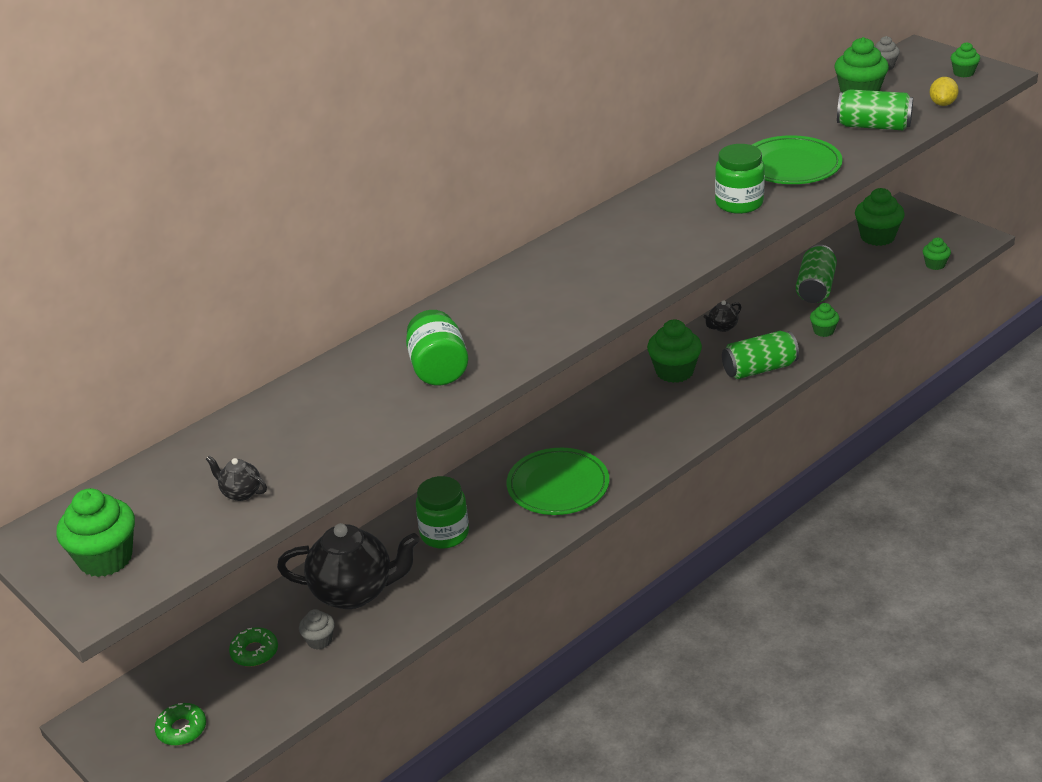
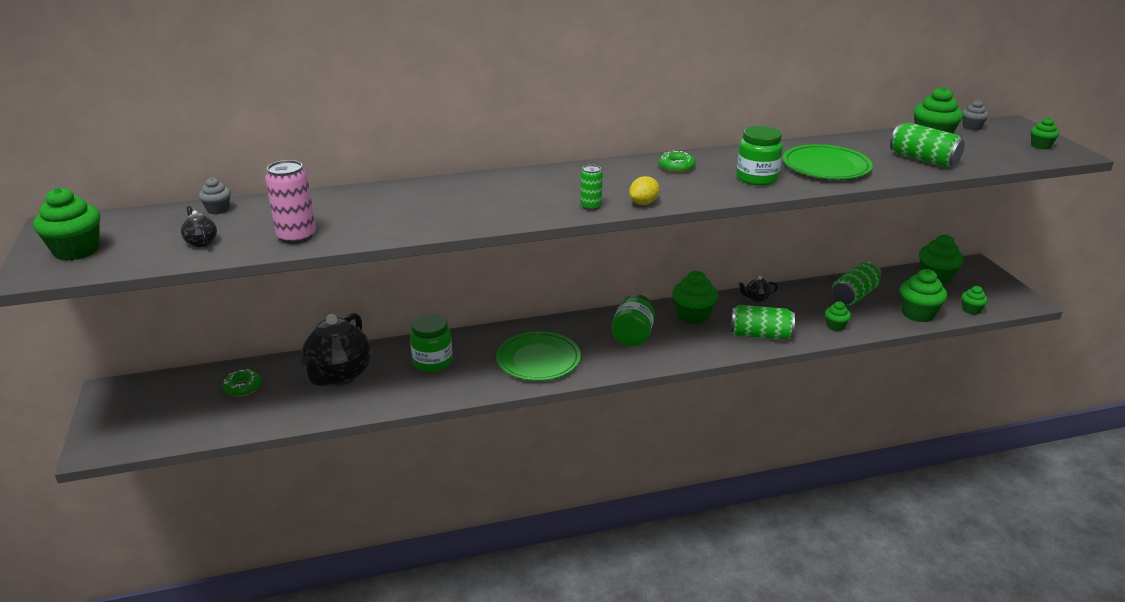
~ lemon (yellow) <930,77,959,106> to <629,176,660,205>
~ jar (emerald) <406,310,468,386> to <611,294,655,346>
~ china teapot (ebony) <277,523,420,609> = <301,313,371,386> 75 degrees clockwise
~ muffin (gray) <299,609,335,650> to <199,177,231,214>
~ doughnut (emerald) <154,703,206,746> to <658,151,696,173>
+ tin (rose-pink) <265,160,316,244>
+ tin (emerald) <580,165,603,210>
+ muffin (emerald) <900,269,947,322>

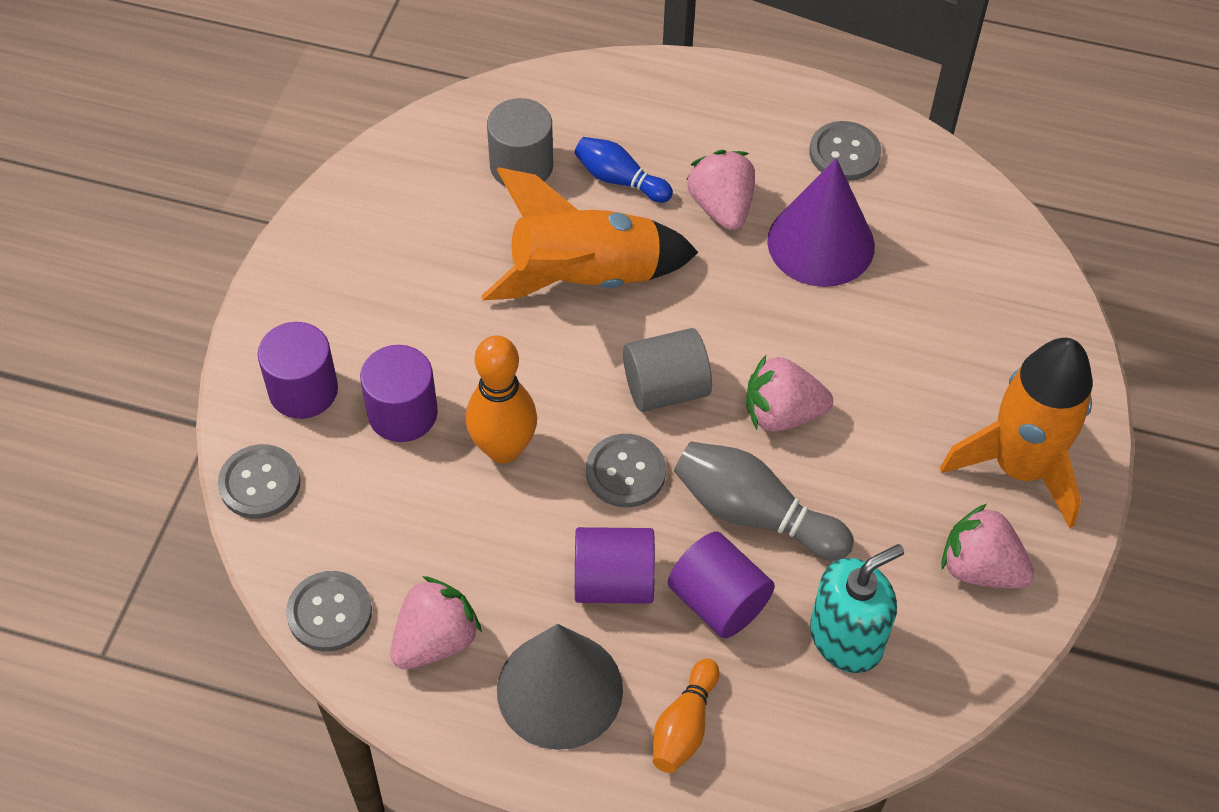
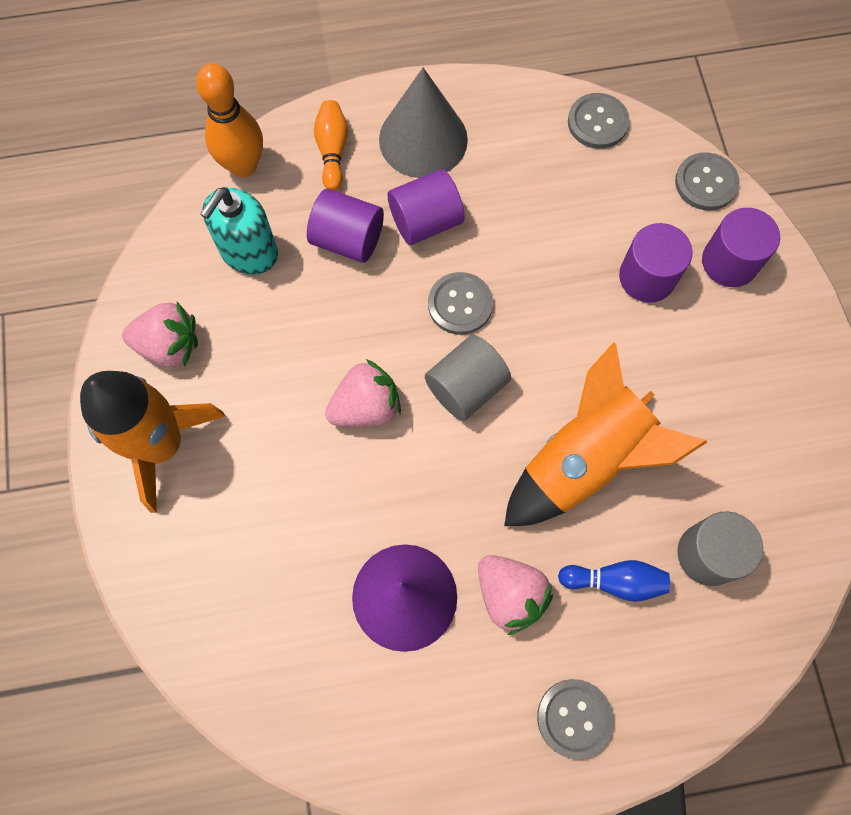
~ shirt button (gray) <809,121,881,181> to <537,679,614,759>
~ skittle (orange-coloured) <466,335,537,464> to <196,63,263,177>
- skittle (gray) <674,441,854,561>
- strawberry (rose-pink) <390,576,482,669>

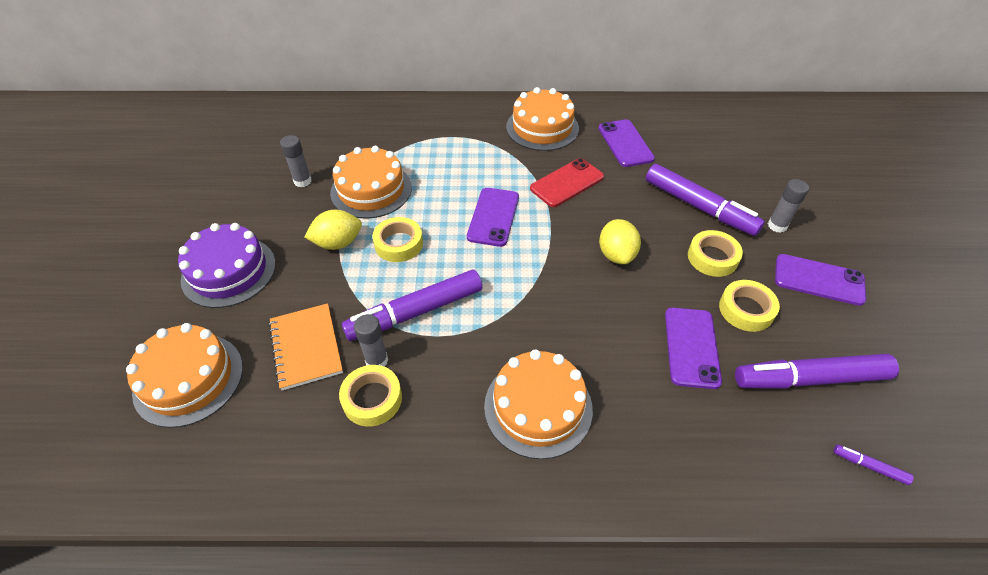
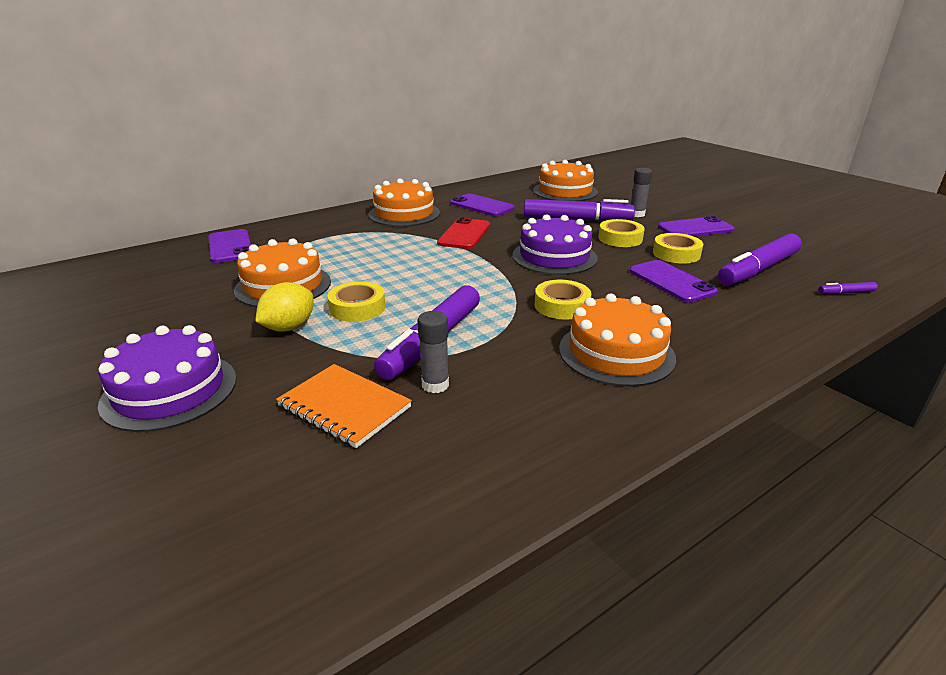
- glue stick (gray) <280,135,312,187>
~ mobile phone (royal purple) <467,188,519,247> to <208,229,251,263>
~ lemon (yellow) <599,219,641,264> to gateau (royal purple) <513,214,598,275>
~ gateau (orange-coloured) <126,323,243,428> to <533,160,598,201>
~ roll of tape (yellow) <339,365,402,427> to <534,280,591,320>

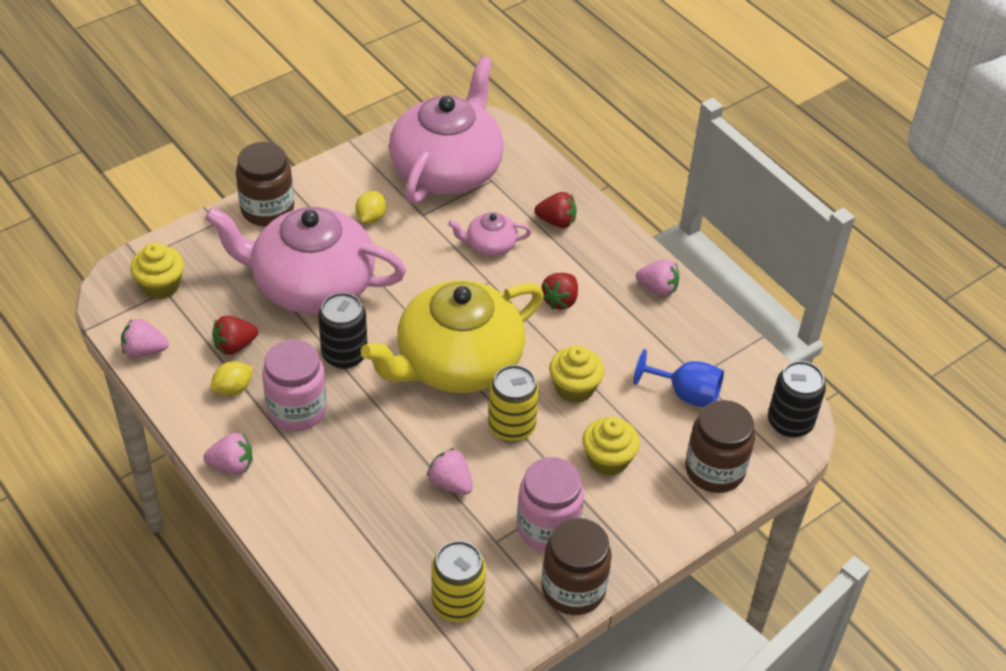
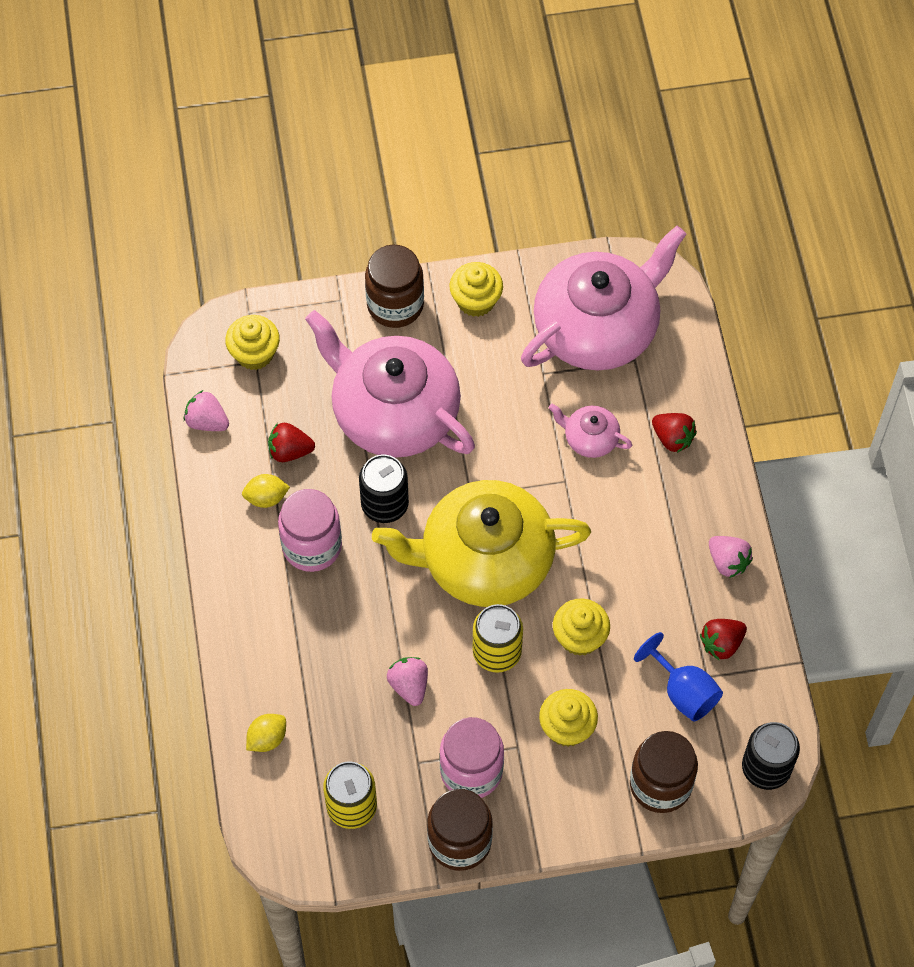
~ lemon (yellow) <355,191,386,224> to <246,714,286,752>
~ strawberry (crimson) <541,273,578,310> to <700,619,747,661>
- strawberry (rose-pink) <203,433,252,475>
+ muffin (yellow) <449,262,503,317>

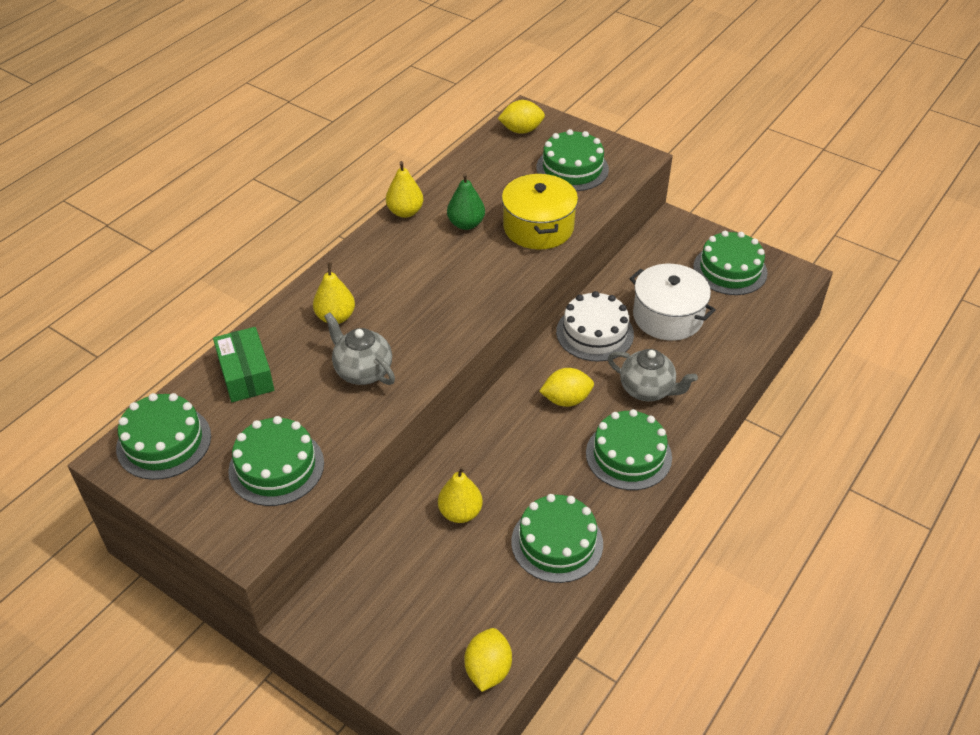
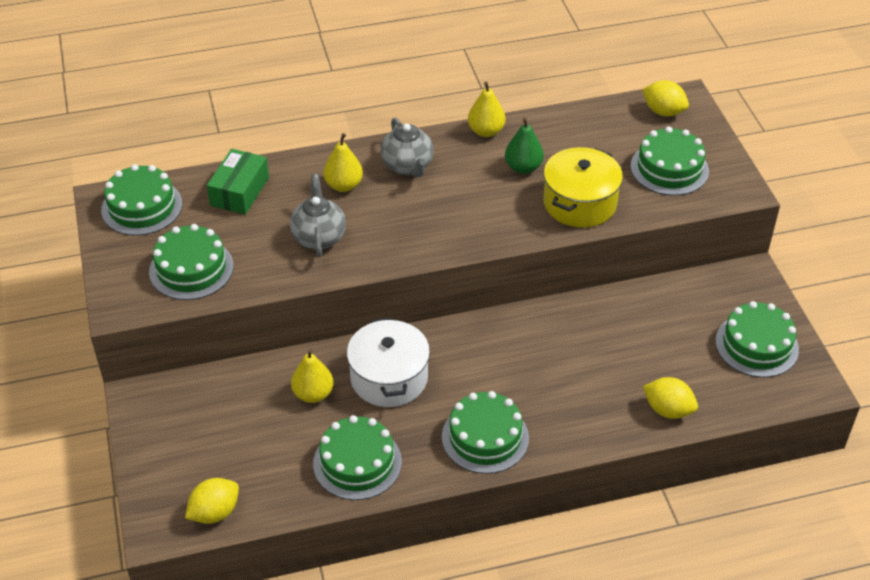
~ cooking pot (pure white) <629,264,716,341> to <347,317,430,407>
- gateau (pure white) <556,291,634,362>
~ china teapot (gray) <608,349,698,401> to <381,118,434,178>
~ lemon (yellow) <539,368,594,407> to <643,377,698,419>

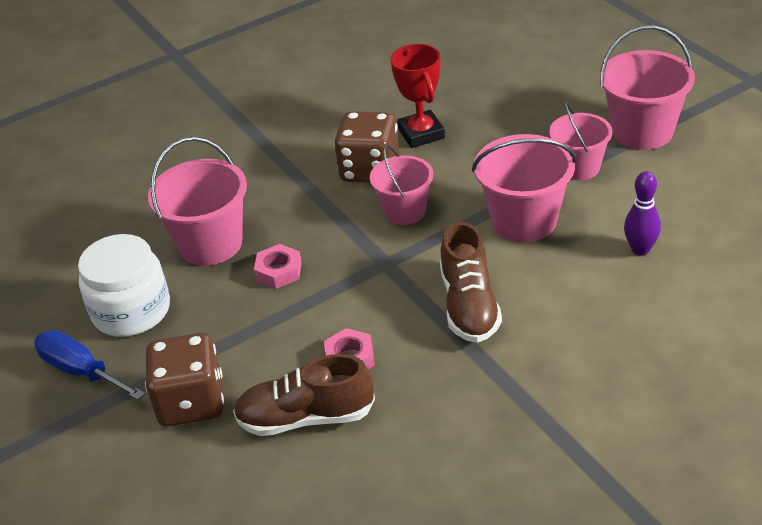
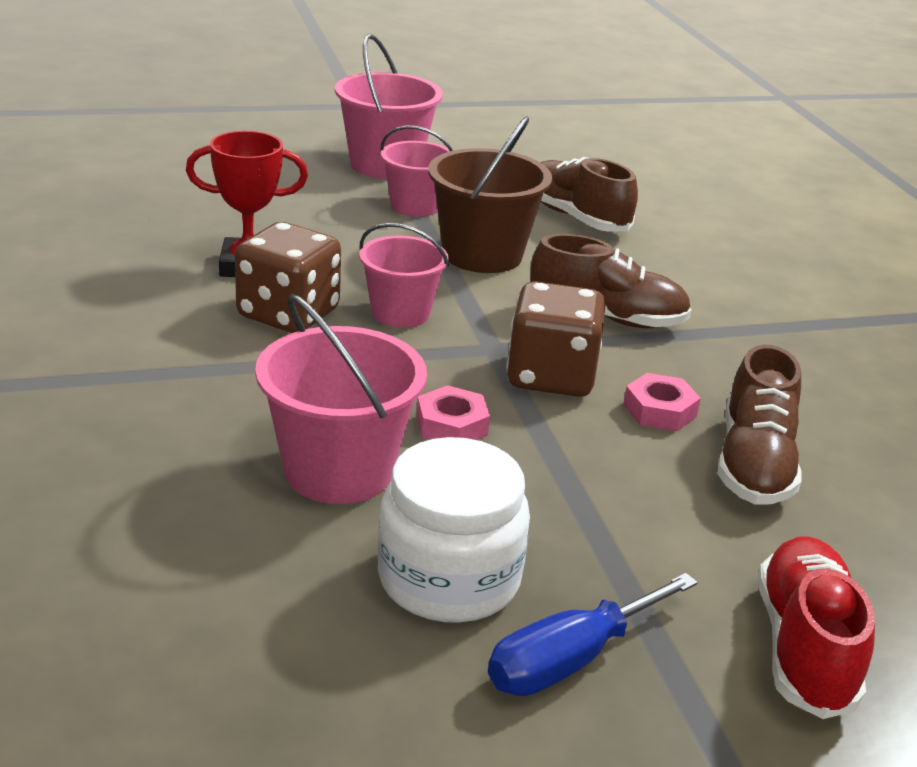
~ bucket (rose-pink) <472,134,577,242> to bucket (brown) <428,116,552,273>
~ skittle (royal purple) <624,171,661,256> to lace-up shoe (brown) <540,157,638,232>
~ dice (brown) <145,333,224,426> to <507,281,606,397>
+ lace-up shoe (crimson) <758,536,875,719>

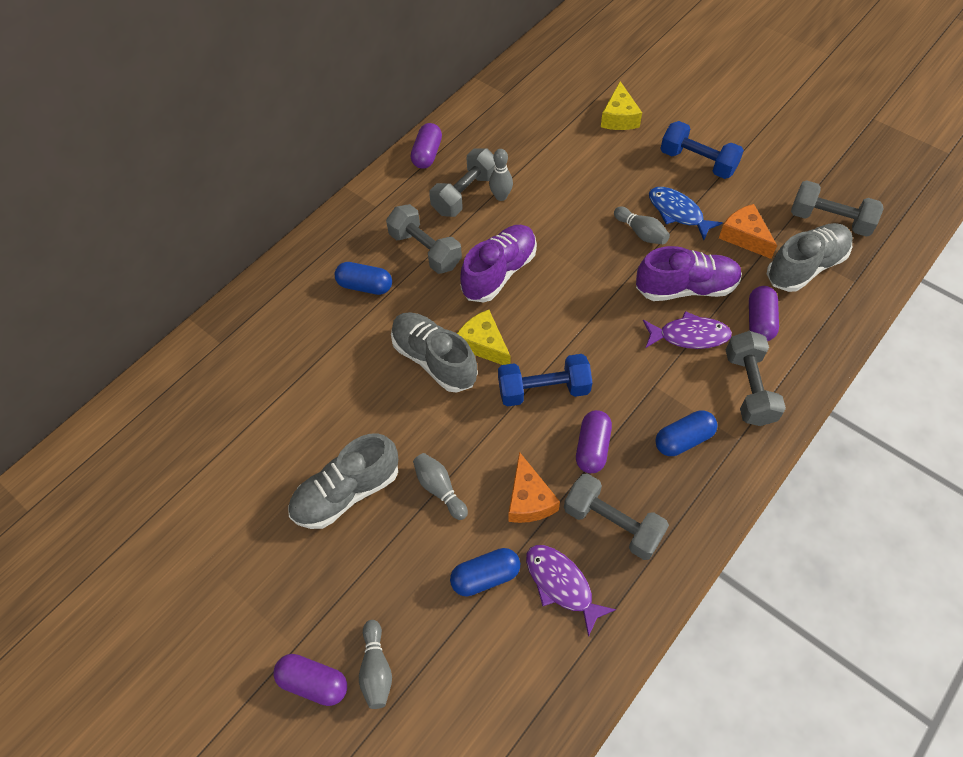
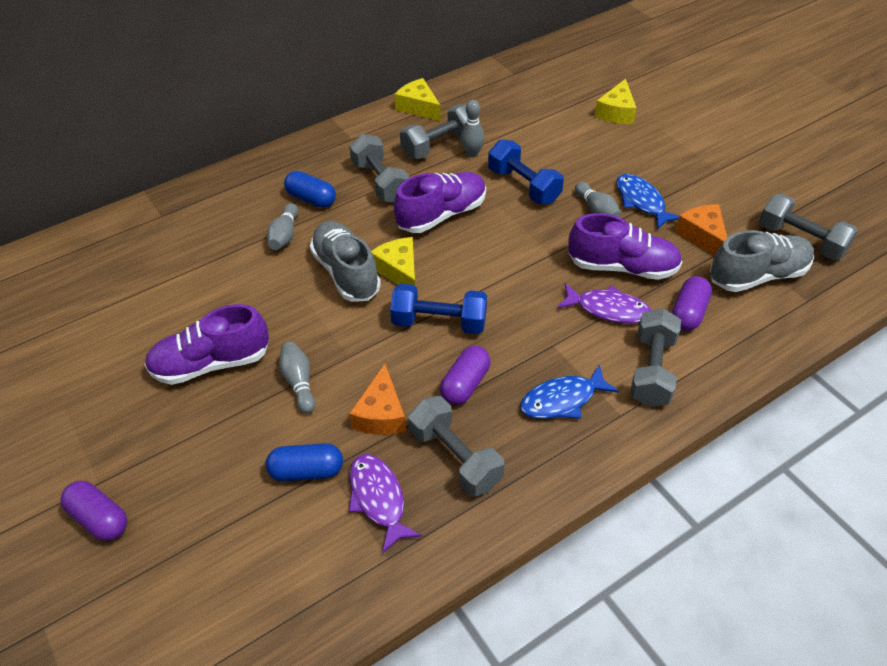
~ dumbbell (cobalt) <660,121,744,179> to <488,139,564,204>
~ capsule (royal purple) <411,123,442,169> to cheese (yellow) <394,78,441,121>
~ capsule (cobalt) <655,410,718,456> to fish (cobalt) <520,364,619,419>
~ lace-up shoe (gray) <288,433,398,529> to lace-up shoe (royal purple) <145,304,269,385>
~ skittle (gray) <359,620,392,709> to <267,203,299,250>

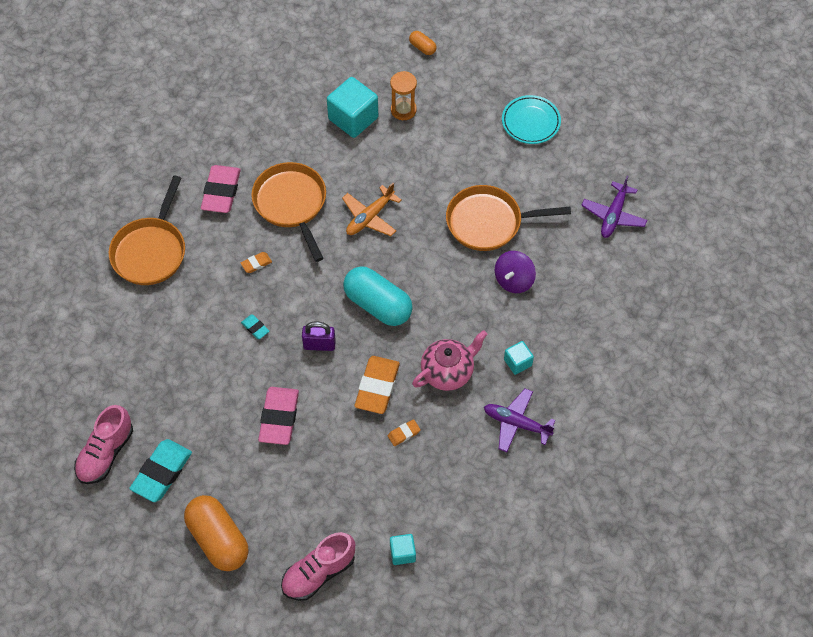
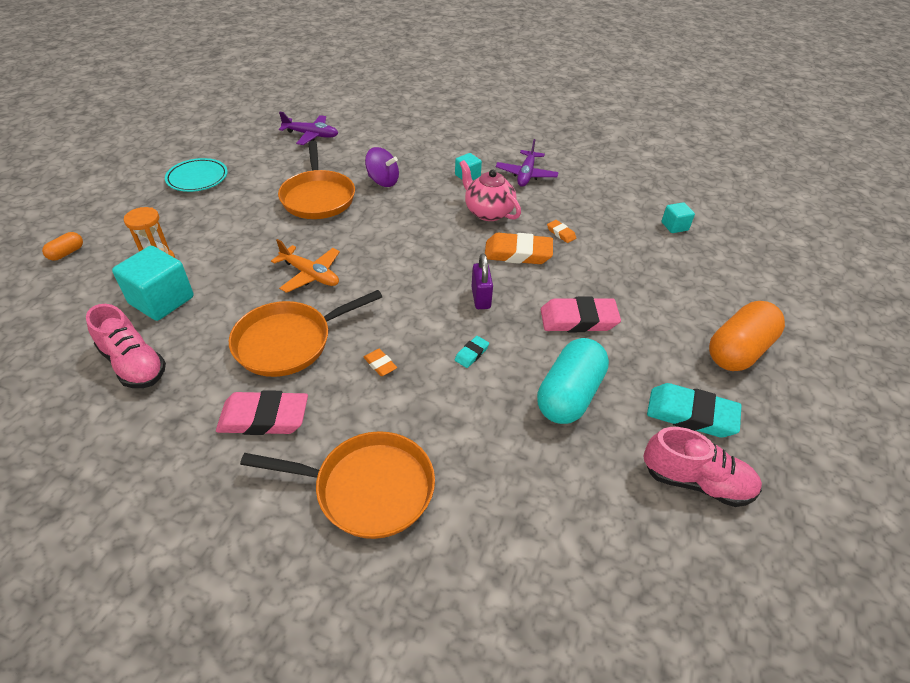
~ capsule (turquoise) <343,266,413,326> to <537,338,609,424>
~ lace-up shoe (rose-pink) <281,532,355,601> to <86,304,166,388>

